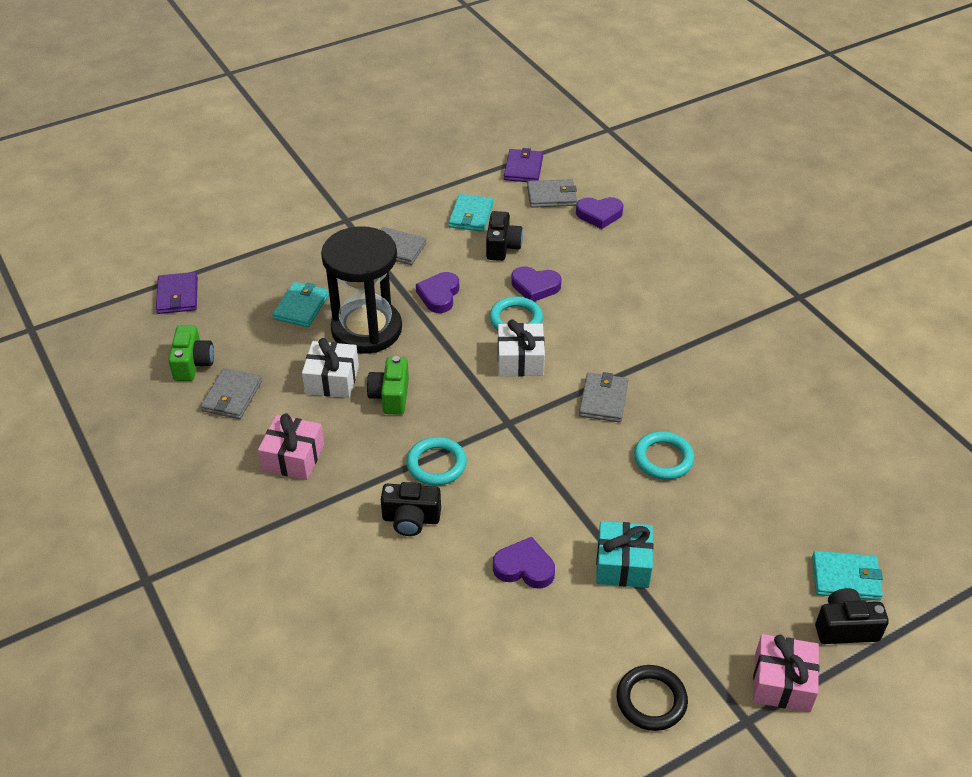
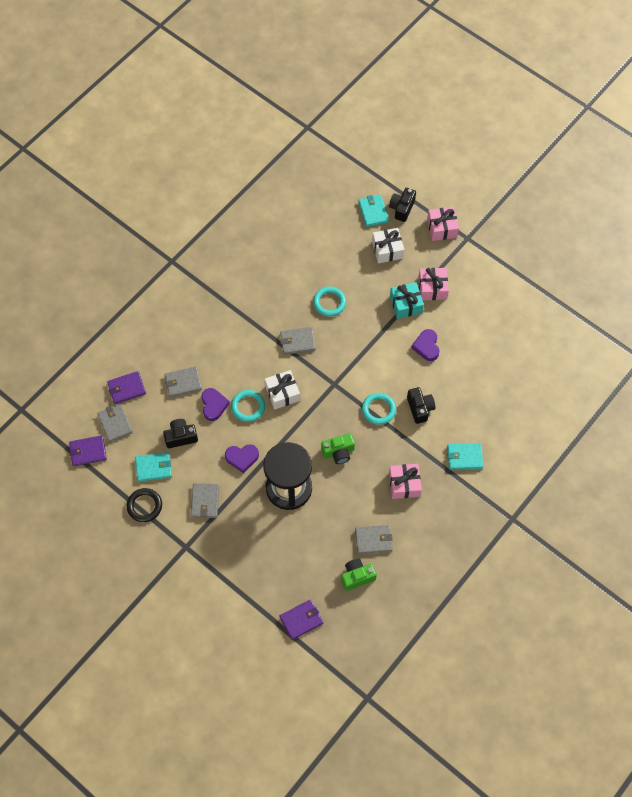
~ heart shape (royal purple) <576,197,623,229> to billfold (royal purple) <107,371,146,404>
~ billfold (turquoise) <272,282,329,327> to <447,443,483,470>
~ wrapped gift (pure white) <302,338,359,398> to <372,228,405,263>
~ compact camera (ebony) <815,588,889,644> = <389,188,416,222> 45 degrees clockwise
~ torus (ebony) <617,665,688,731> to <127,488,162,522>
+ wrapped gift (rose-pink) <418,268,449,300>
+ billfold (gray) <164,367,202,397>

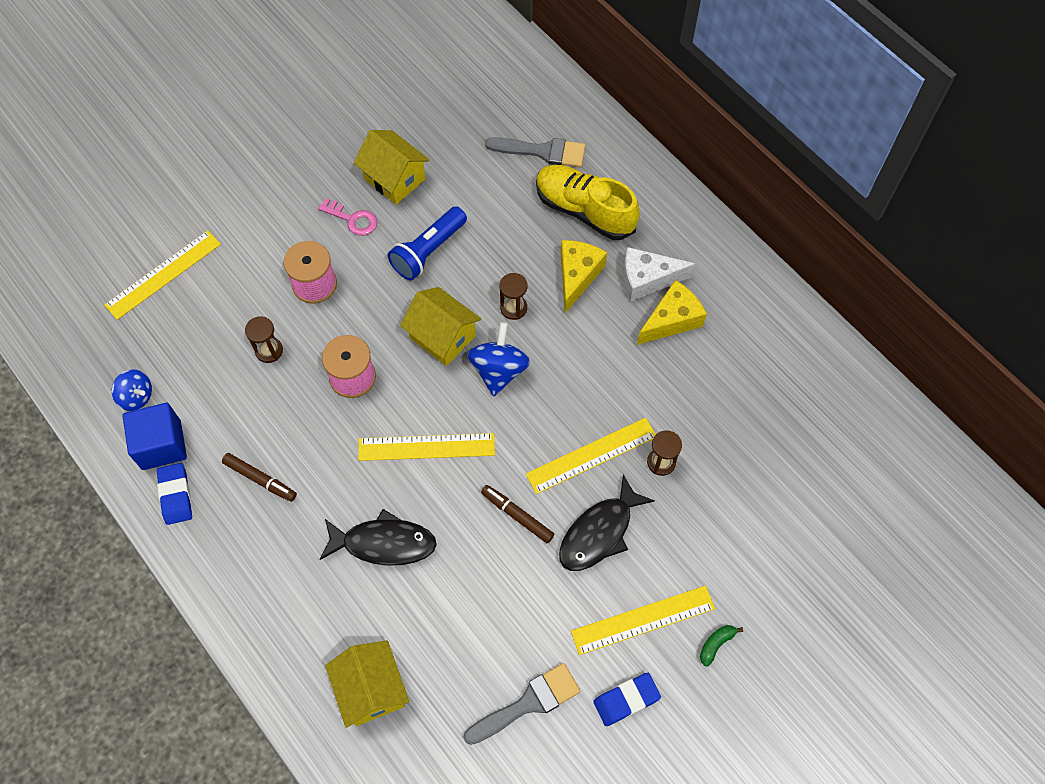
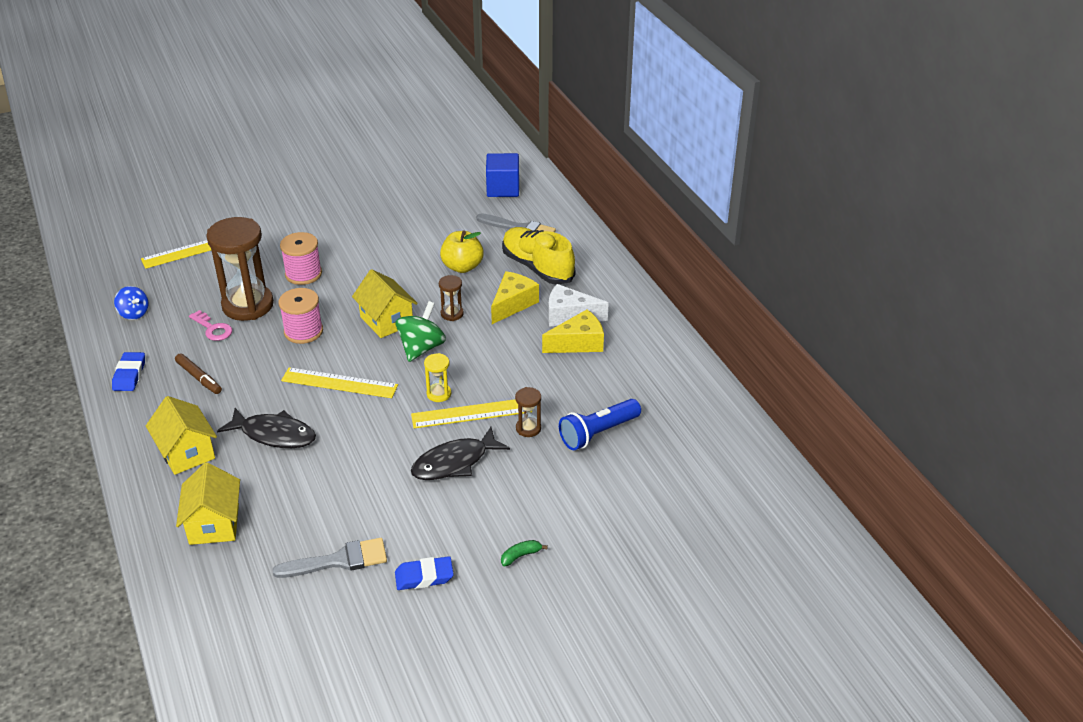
~ toy house (yellow) <354,130,430,205> to <146,396,217,475>
~ latchkey (rose-pink) <318,198,377,236> to <189,310,232,341>
~ torch (cobalt) <388,206,467,280> to <559,399,641,450>
~ hourglass (brown) <245,316,283,363> = <206,217,274,321> x2.25
~ spinning top (cobalt) <468,322,530,396> to spinning top (emerald) <396,301,446,362>
~ cube (cobalt) <122,403,187,470> to <486,153,519,197>
- felt pen (brown) <481,485,554,544>
- ruler (yellow) <571,586,715,655>
+ apple fruit (yellow) <440,230,484,273>
+ hourglass (yellow) <424,353,451,402>

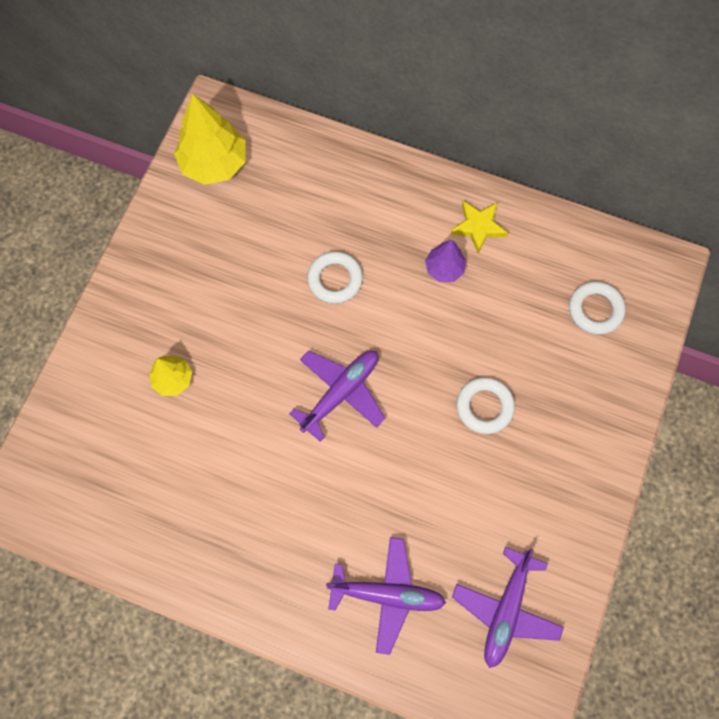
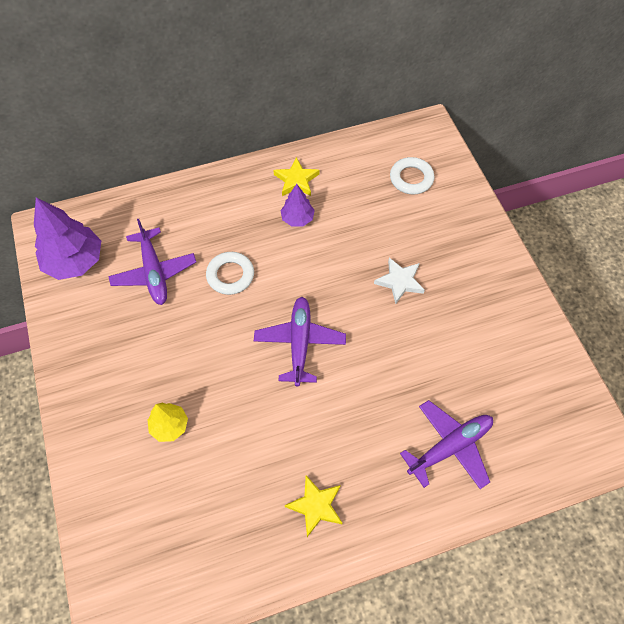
~ tree (yellow) <174,94,246,185> to tree (royal purple) <34,197,101,280>
~ torus (pure white) <456,377,515,434> to star (pure white) <374,258,425,304>
~ plane (royal purple) <452,547,564,668> to <108,219,196,305>
+ star (yellow) <285,475,342,537>

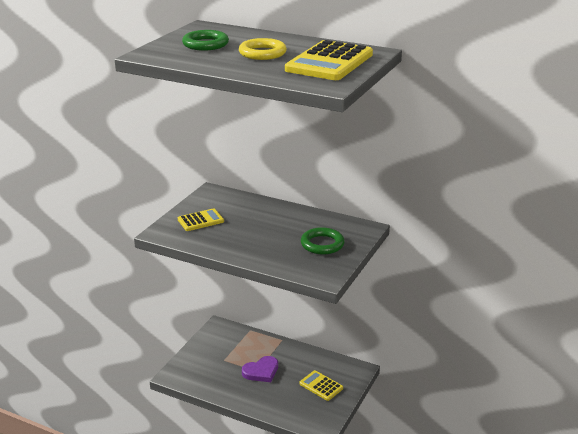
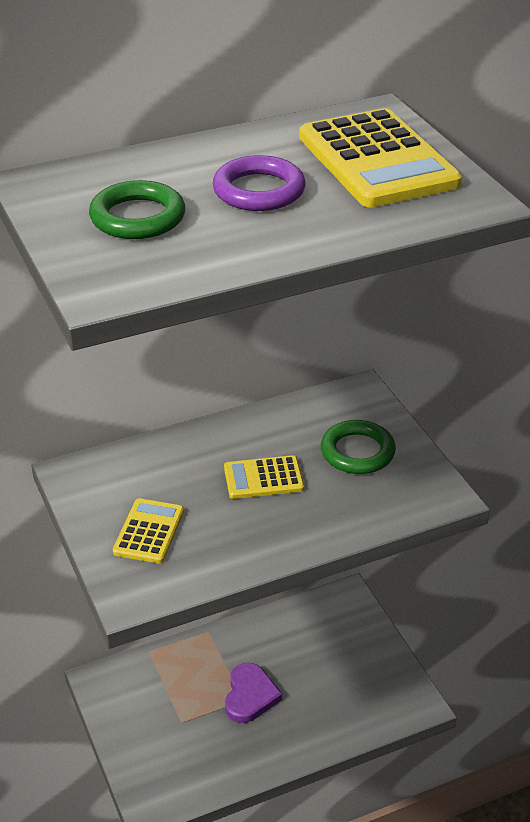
~ torus (yellow) <239,38,287,60> to torus (royal purple) <213,155,305,211>
~ adding machine (yellow) <299,370,343,401> to <224,455,304,499>

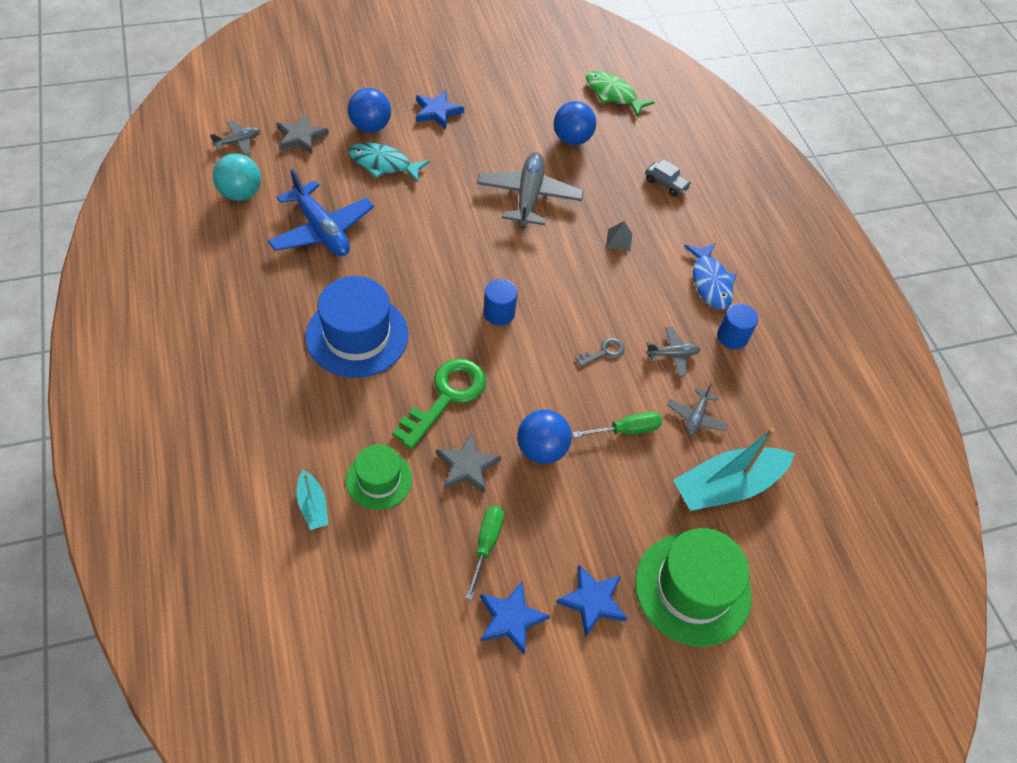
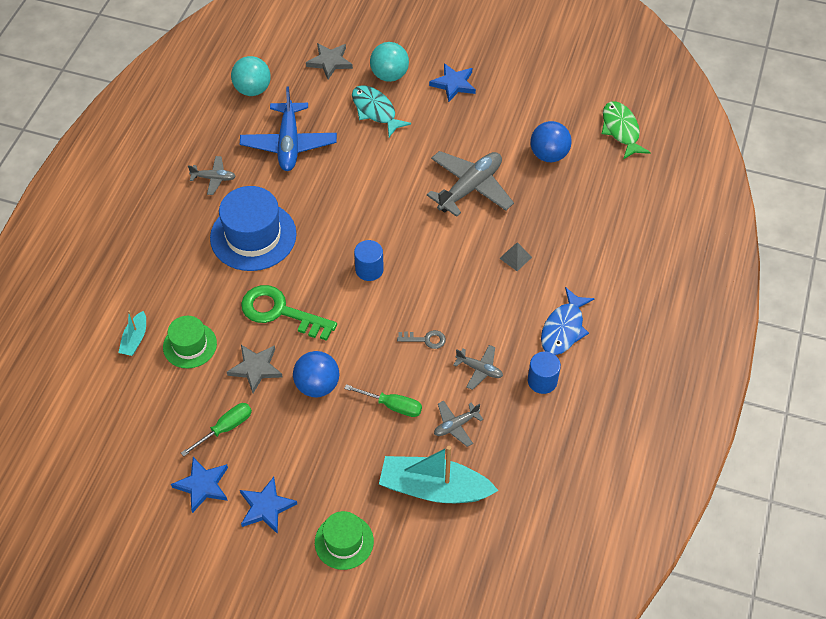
~ ball (cobalt) <348,88,391,133> to ball (turquoise) <370,42,409,82>
~ plane (gray) <210,120,260,155> to <188,156,236,195>
- car (gray) <645,159,692,197>
~ latchkey (emerald) <392,358,486,450> = <241,285,337,341> 135 degrees counterclockwise
~ tall hat (emerald) <635,528,752,647> = <315,511,374,570> x0.59

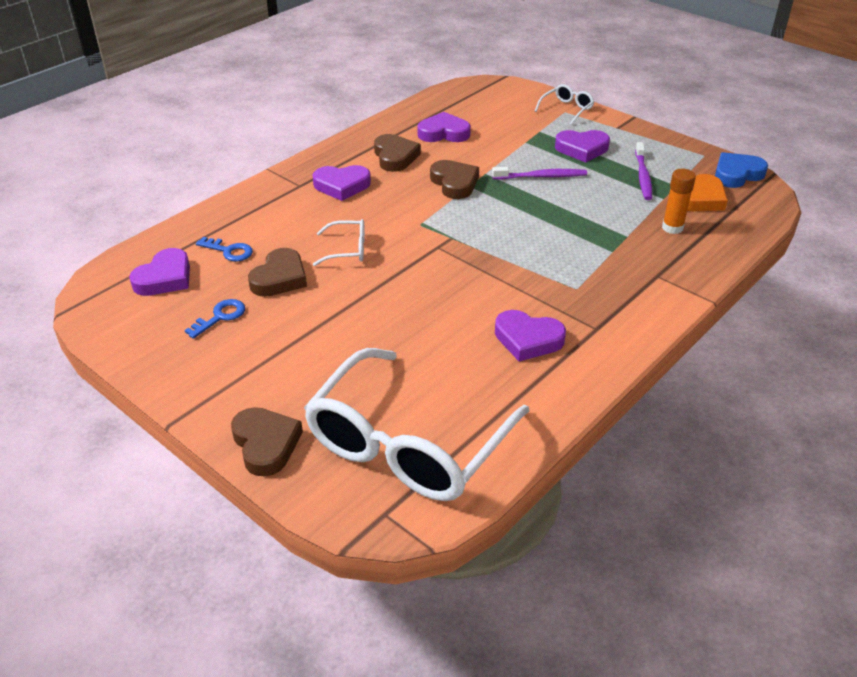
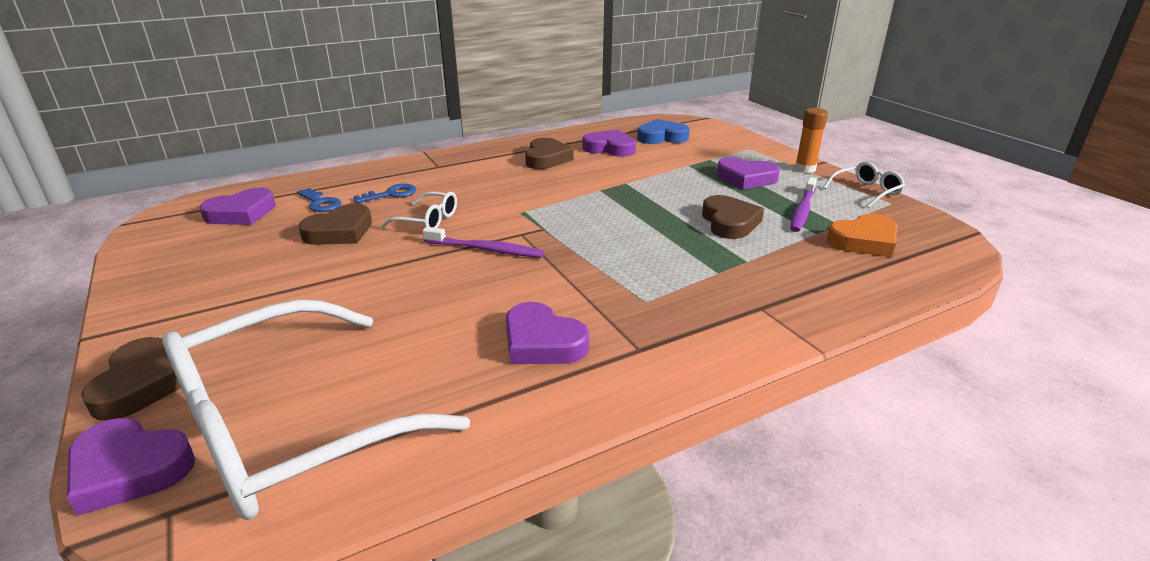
~ eyeglasses (pure white) <535,84,594,125> to <823,162,905,208>
~ heart shape (cobalt) <715,152,768,188> to <637,119,690,144>
~ heart shape (brown) <430,160,479,199> to <702,195,764,239>
~ heart shape (royal purple) <312,165,371,201> to <67,418,195,516>
~ dental brush (royal purple) <492,167,587,179> to <423,227,544,258>
~ glue stick (orange-coloured) <662,169,696,234> to <795,108,828,173>
~ latchkey (cobalt) <185,299,245,339> to <354,184,416,203>

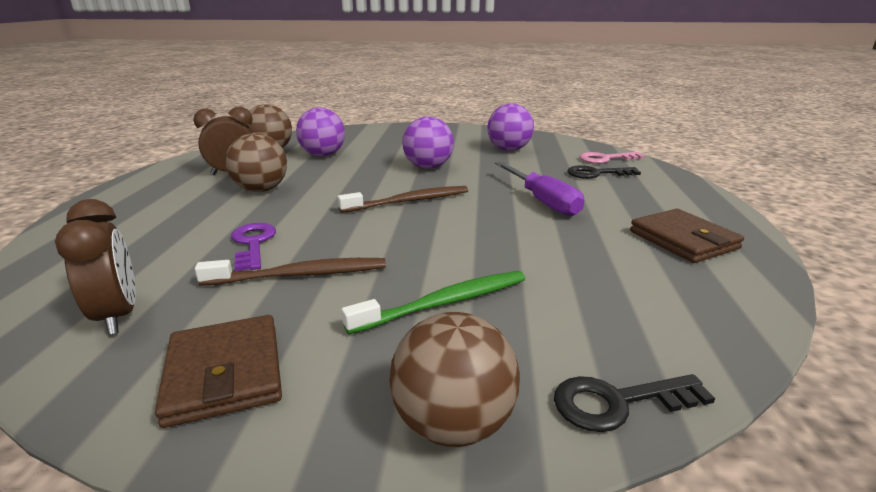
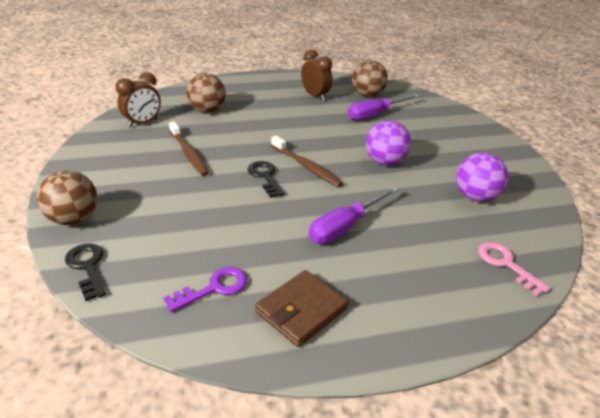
~ ball (royal purple) <296,107,345,157> to flat screwdriver (royal purple) <348,94,419,120>
~ ball (brown) <226,133,287,192> to <186,73,226,113>
~ latchkey (ebony) <567,165,641,179> to <248,161,285,198>
~ latchkey (royal purple) <231,223,276,271> to <163,267,247,312>
- dental brush (emerald) <341,271,525,334>
- billfold (brown) <155,315,282,428>

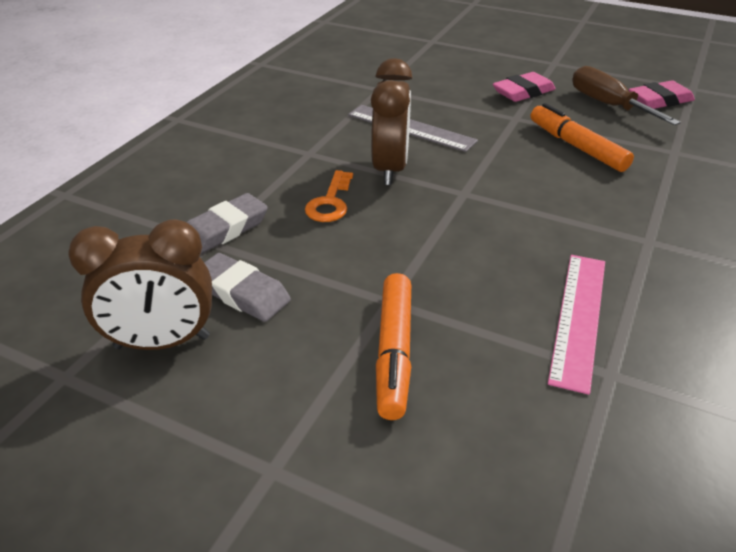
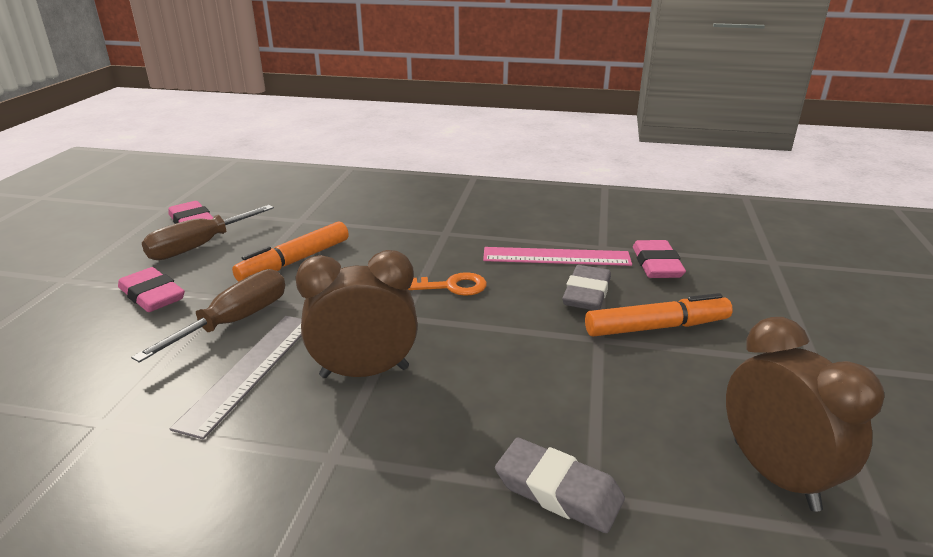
~ latchkey (orange-coloured) <305,170,353,222> to <408,272,487,296>
~ eraser (gray) <204,253,291,322> to <562,265,611,310>
+ eraser (rose-pink) <633,240,686,278>
+ flat screwdriver (brown) <131,269,285,363>

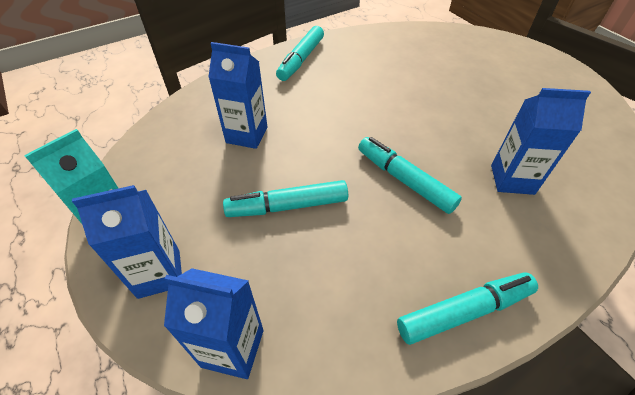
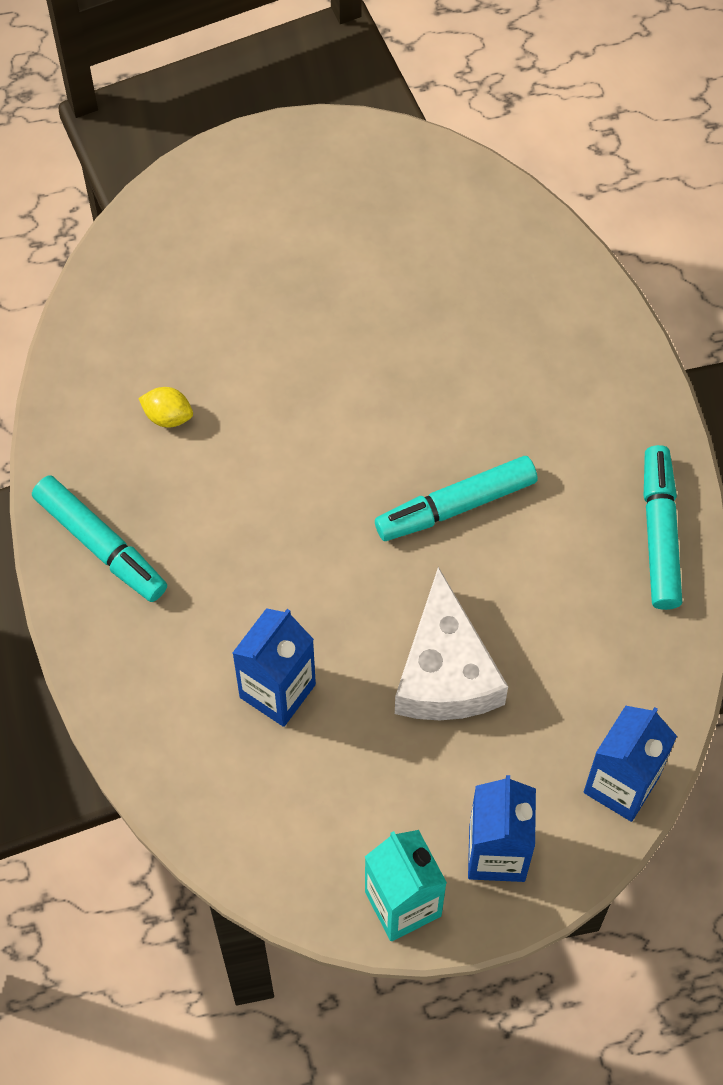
- milk carton (cobalt) <491,88,591,195>
~ felt pen (turquoise) <223,180,348,217> to cheese (pure white) <395,567,508,720>
+ lemon (yellow) <138,387,193,428>

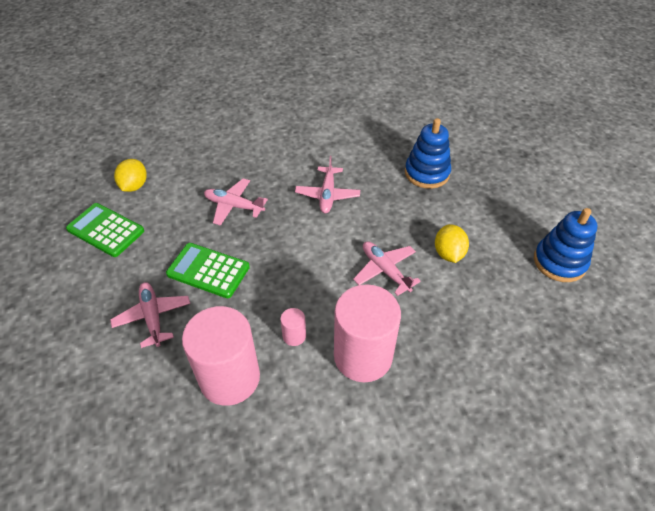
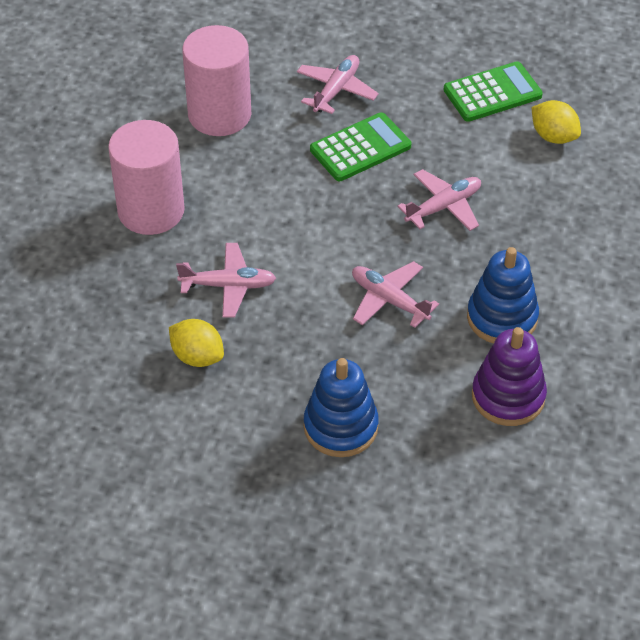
~ ring stacker (cobalt) <534,208,598,282> to <467,247,539,344>
~ plane (rose-pink) <110,282,190,348> = <297,55,379,114> 75 degrees counterclockwise
- cylinder shape (rose-pink) <280,308,306,346>
+ ring stacker (royal purple) <472,327,547,426>

